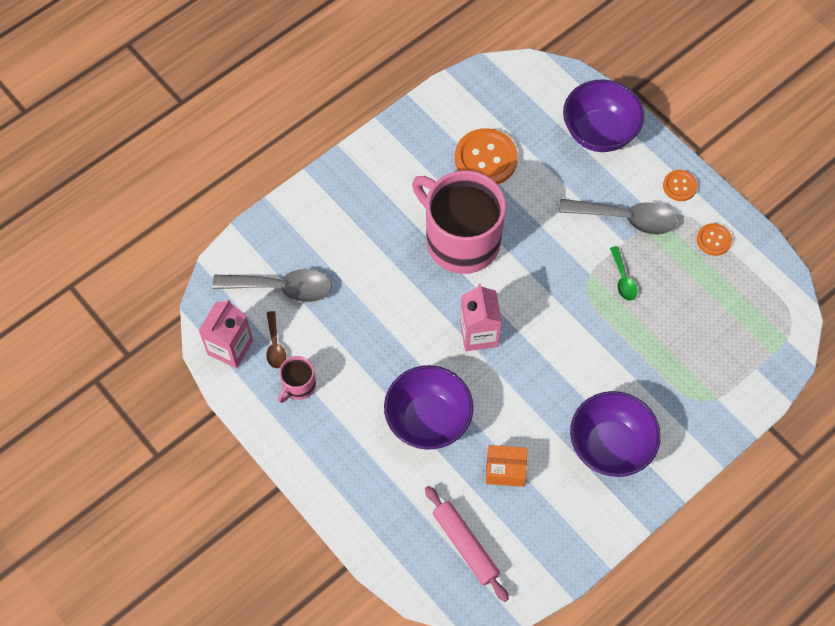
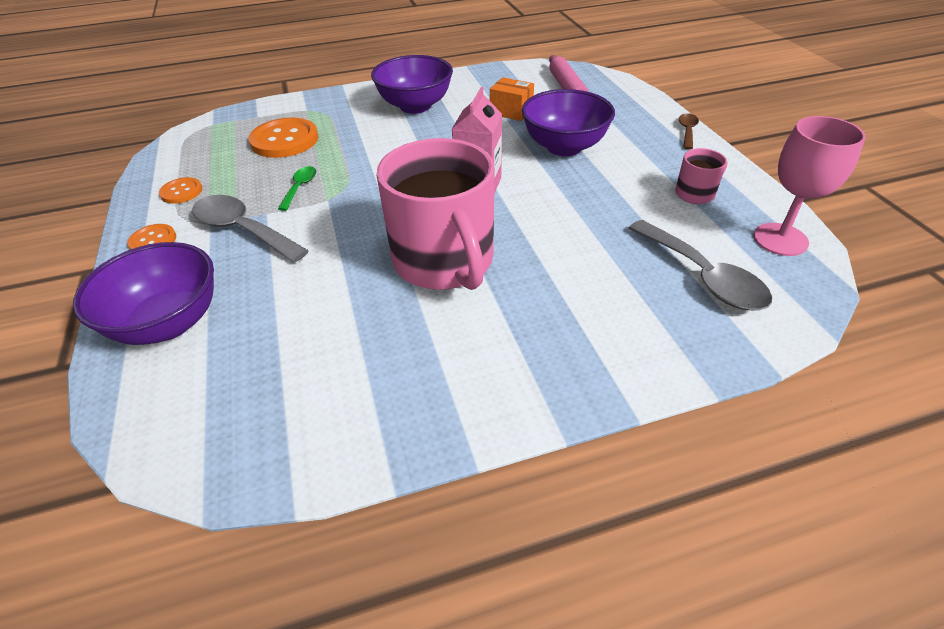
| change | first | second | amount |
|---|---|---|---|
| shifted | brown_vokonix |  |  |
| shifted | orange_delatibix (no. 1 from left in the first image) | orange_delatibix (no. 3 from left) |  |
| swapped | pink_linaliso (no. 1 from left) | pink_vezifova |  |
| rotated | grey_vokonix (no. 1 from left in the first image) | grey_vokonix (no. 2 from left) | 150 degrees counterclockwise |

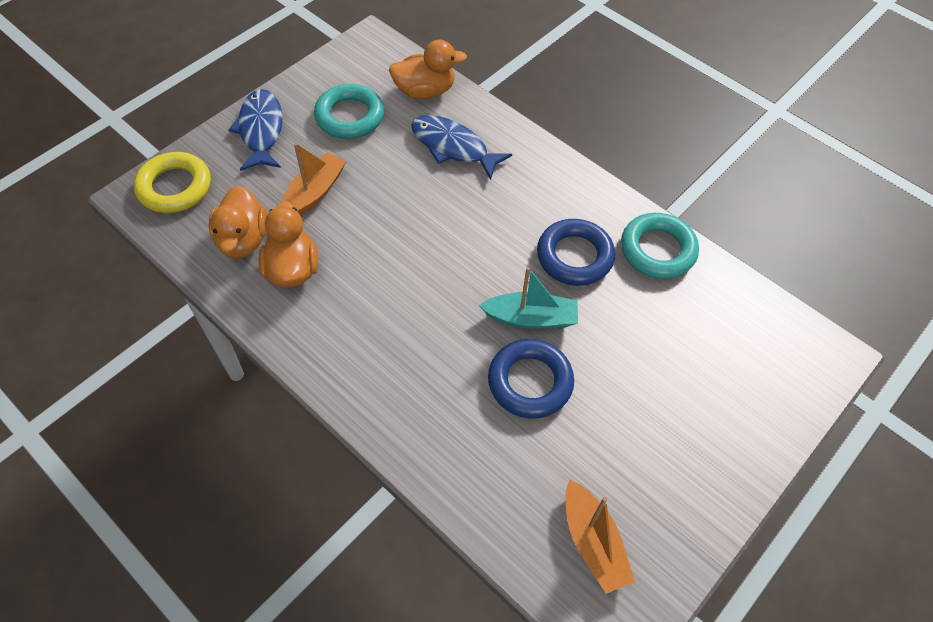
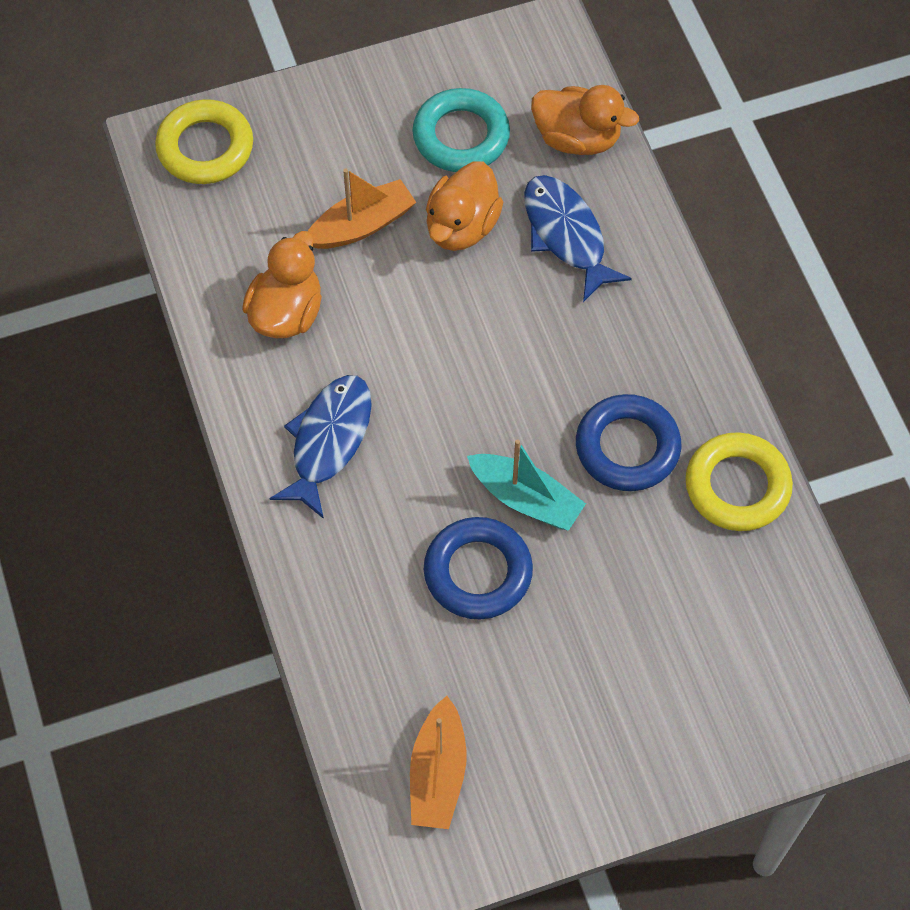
| change | first | second | amount |
|---|---|---|---|
| shifted | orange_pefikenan (no. 1 from left in the first image) | orange_pefikenan (no. 2 from left) |  |
| shifted | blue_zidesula (no. 1 from left) |  |  |
| repainted | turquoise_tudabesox (no. 2 from left) | yellow_tudabesox (no. 2 from left) |  |

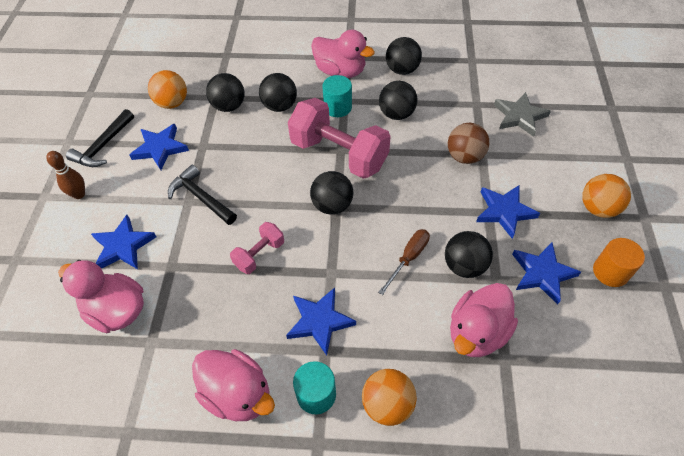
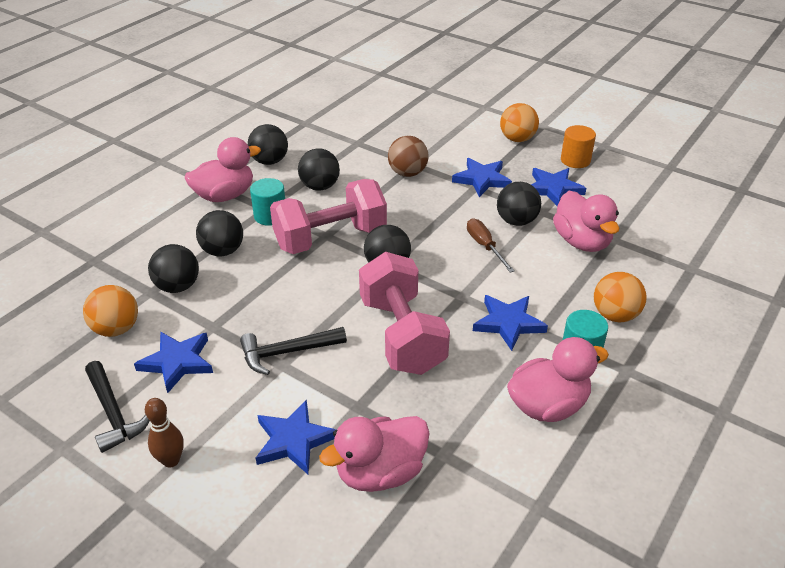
| change | first | second | amount |
|---|---|---|---|
| gone | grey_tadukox |  |  |
| scaled | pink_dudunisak (no. 1 from left in the first image) | pink_dudunisak (no. 2 from left) | x2.02 |

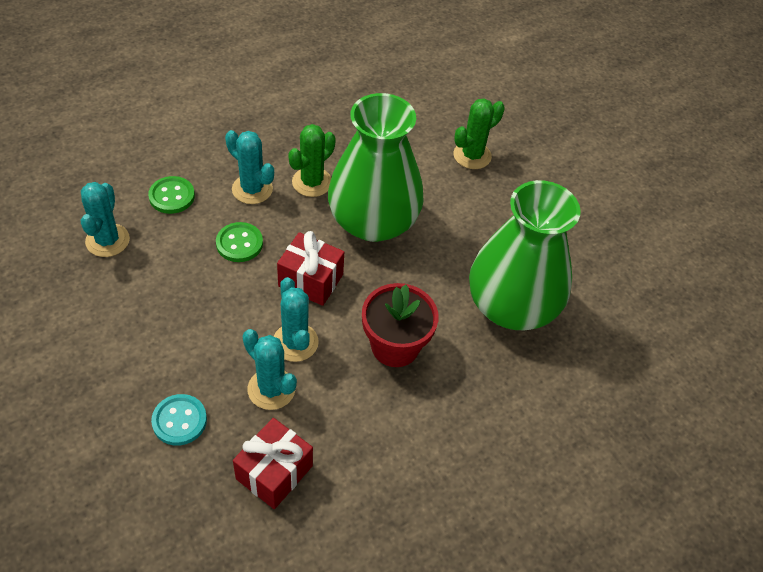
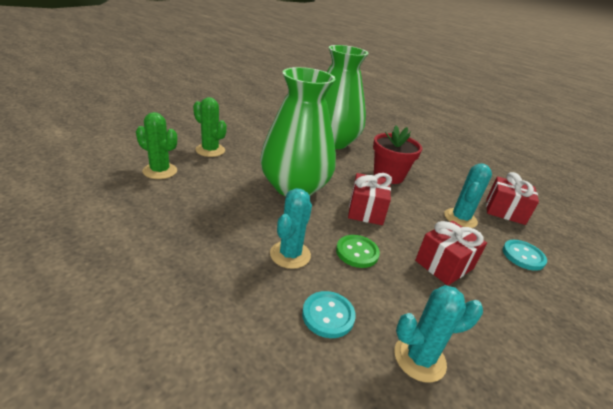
| change | first | second | amount |
|---|---|---|---|
| gone | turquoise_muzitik (no. 4 from left) |  |  |
| new |  | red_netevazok (no. 2 from left) |  |
| shifted | green_muzitik (no. 1 from left) |  |  |
| repainted | green_delatibix (no. 1 from left) | turquoise_delatibix (no. 1 from left) |  |

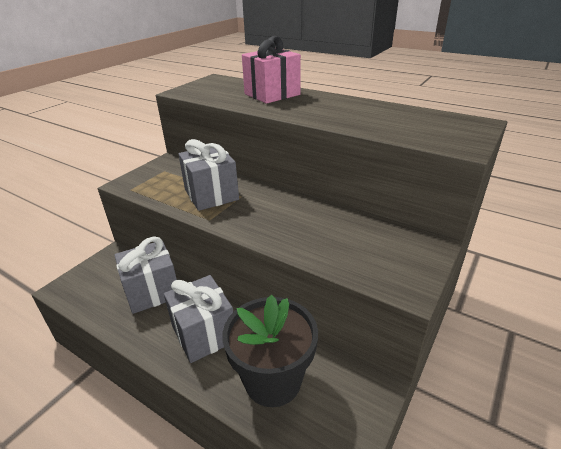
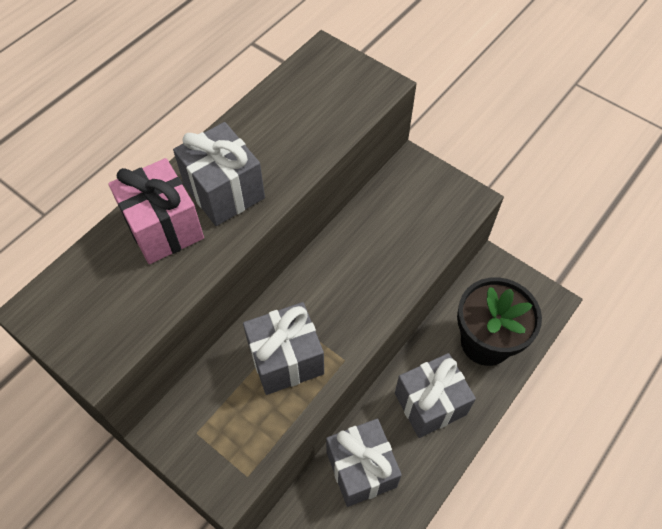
| change | first | second | amount |
|---|---|---|---|
| new |  | grey_netevazok (no. 1 from left) |  |

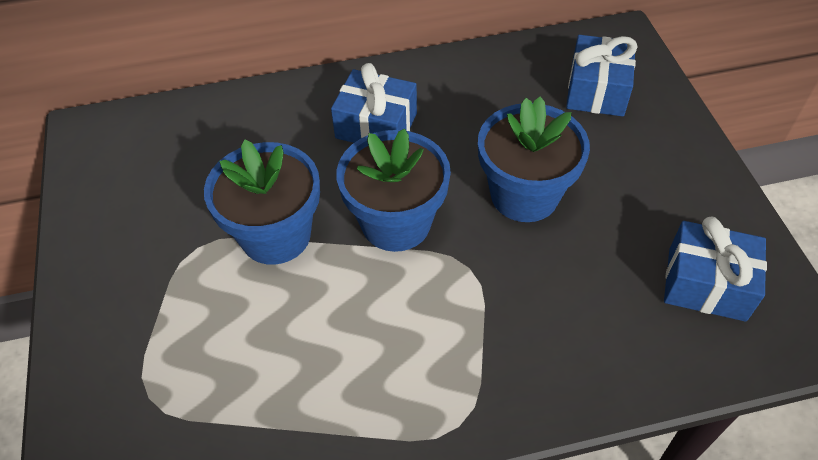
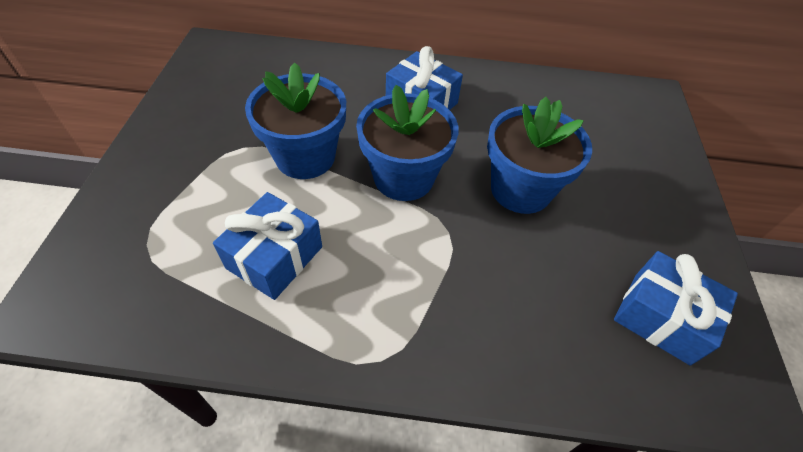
| change | first | second | amount |
|---|---|---|---|
| shifted | blue_netevazok (no. 2 from left in the first image) | blue_netevazok (no. 1 from left) |  |

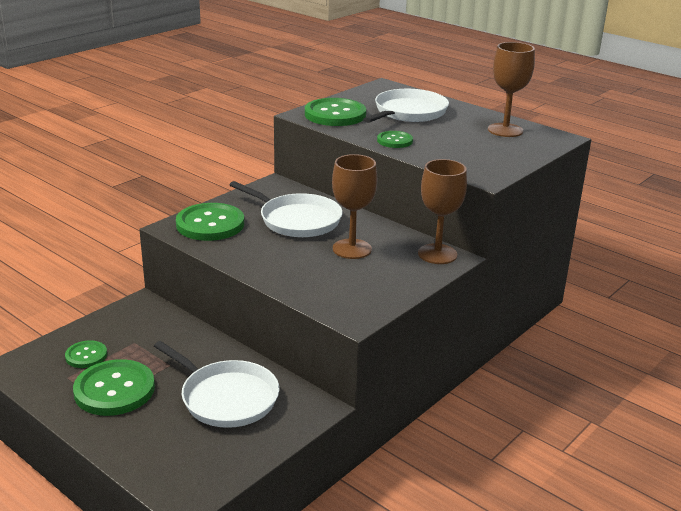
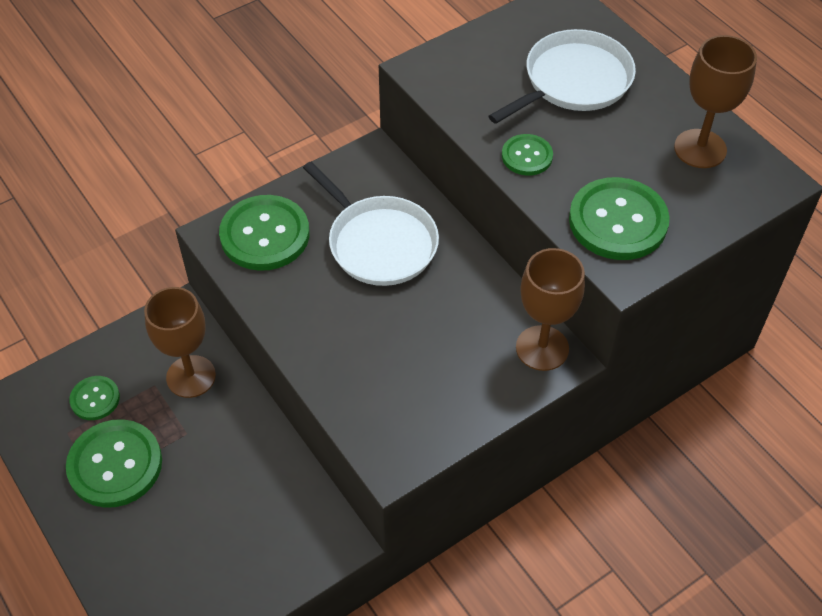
| change | first | second | amount |
|---|---|---|---|
| gone | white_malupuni (no. 1 from left) |  |  |
| shifted | green_delatibix (no. 4 from left in the first image) | green_delatibix (no. 5 from left) |  |
| shifted | brown_vezifova (no. 1 from left) |  |  |

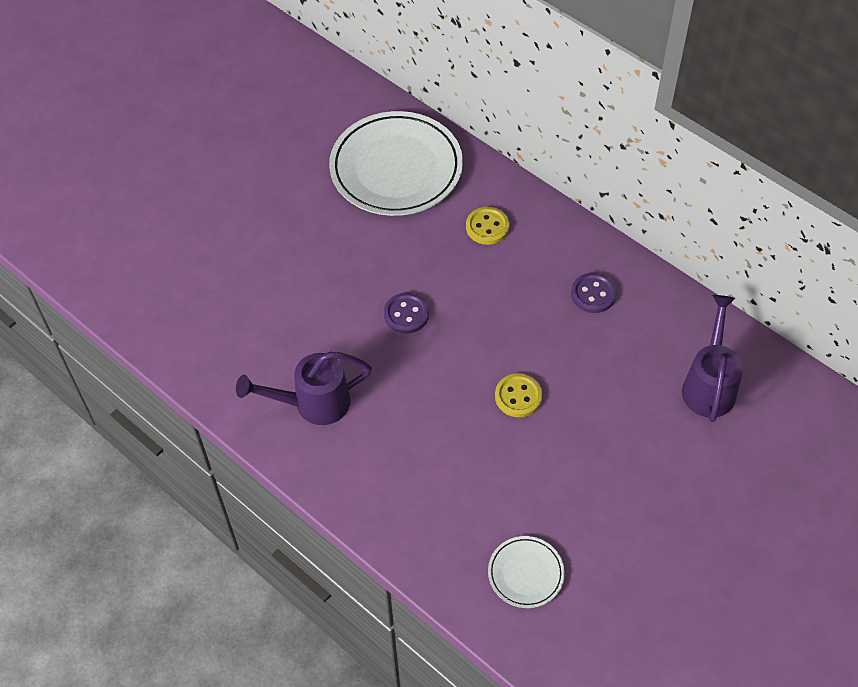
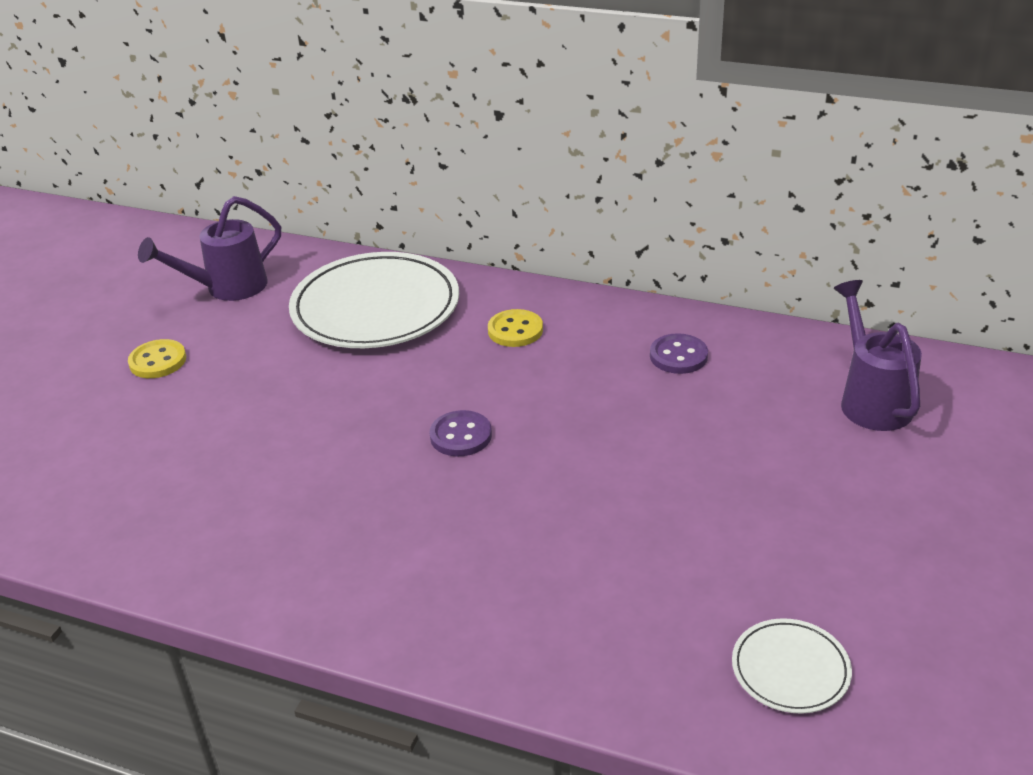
| change | first | second | amount |
|---|---|---|---|
| shifted | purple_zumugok (no. 1 from left) |  |  |
| shifted | yellow_delatibix (no. 2 from left in the first image) | yellow_delatibix (no. 1 from left) |  |

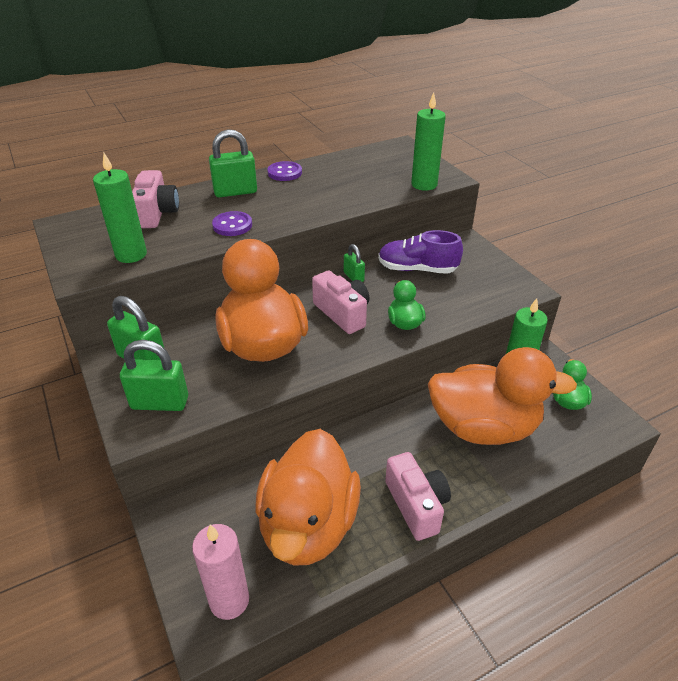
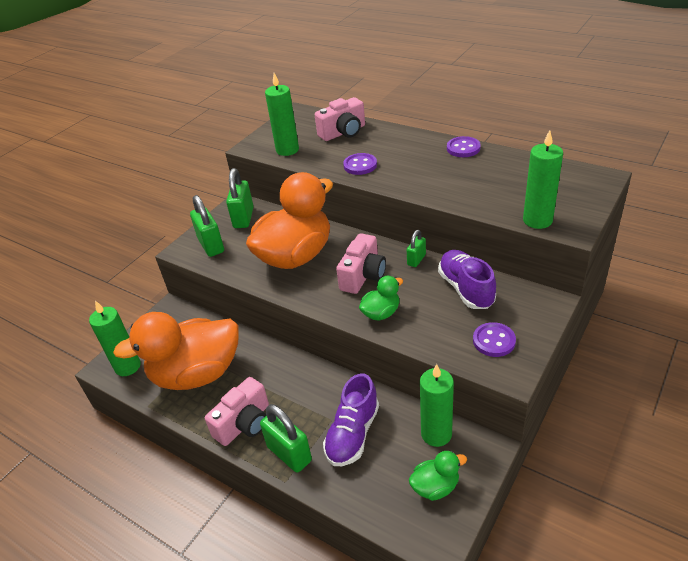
| change | first | second | amount |
|---|---|---|---|
| new |  | purple_delatibix (no. 3 from left) |  |
| shifted | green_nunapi (no. 3 from left) |  |  |
| swapped | orange_pefikenan (no. 3 from left) | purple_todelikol (no. 1 from left) |  |
| repainted | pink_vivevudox | green_vivevudox (no. 1 from left) |  |

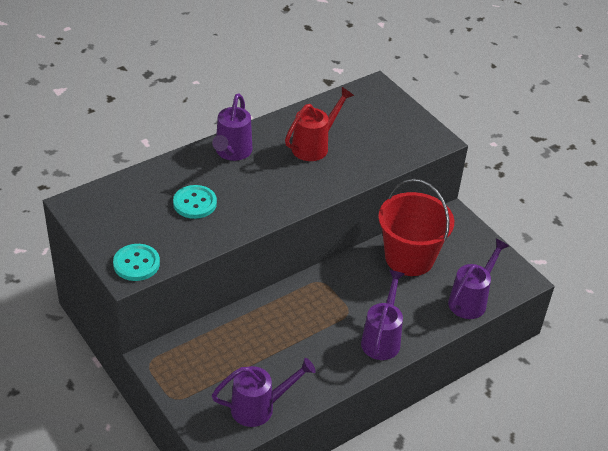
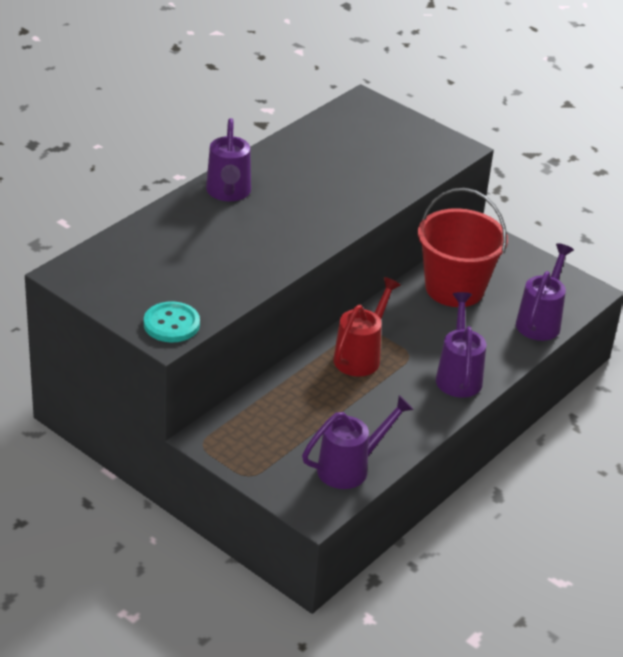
| change | first | second | amount |
|---|---|---|---|
| gone | turquoise_delatibix (no. 2 from left) |  |  |
| shifted | red_zumugok |  |  |

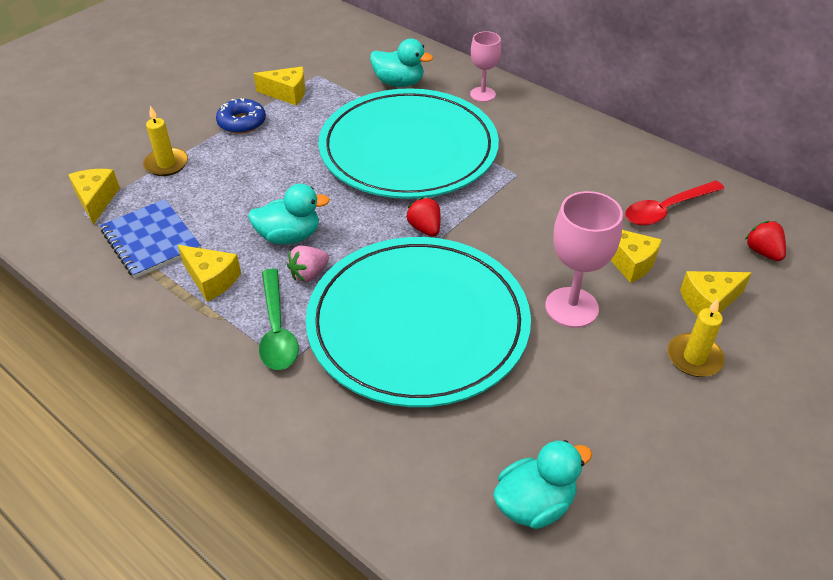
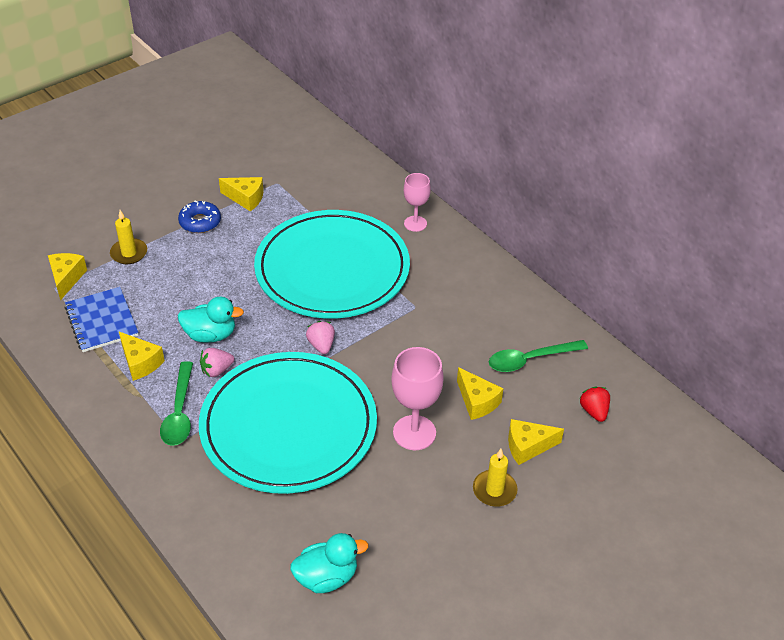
| change | first | second | amount |
|---|---|---|---|
| gone | turquoise_pefikenan (no. 2 from left) |  |  |
| repainted | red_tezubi (no. 1 from left) | pink_tezubi (no. 2 from left) |  |
| repainted | red_vokonix | green_vokonix (no. 2 from left) |  |

